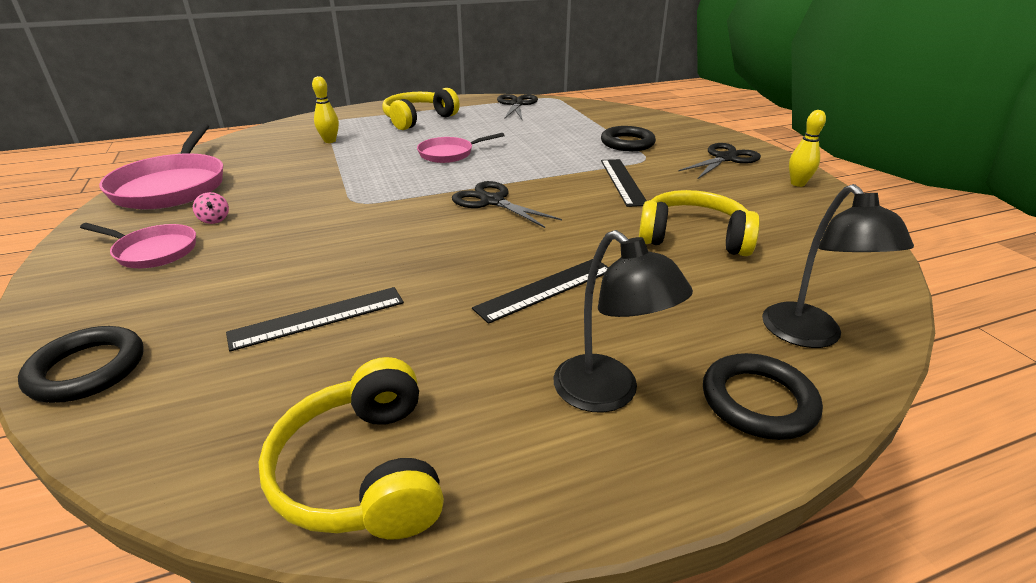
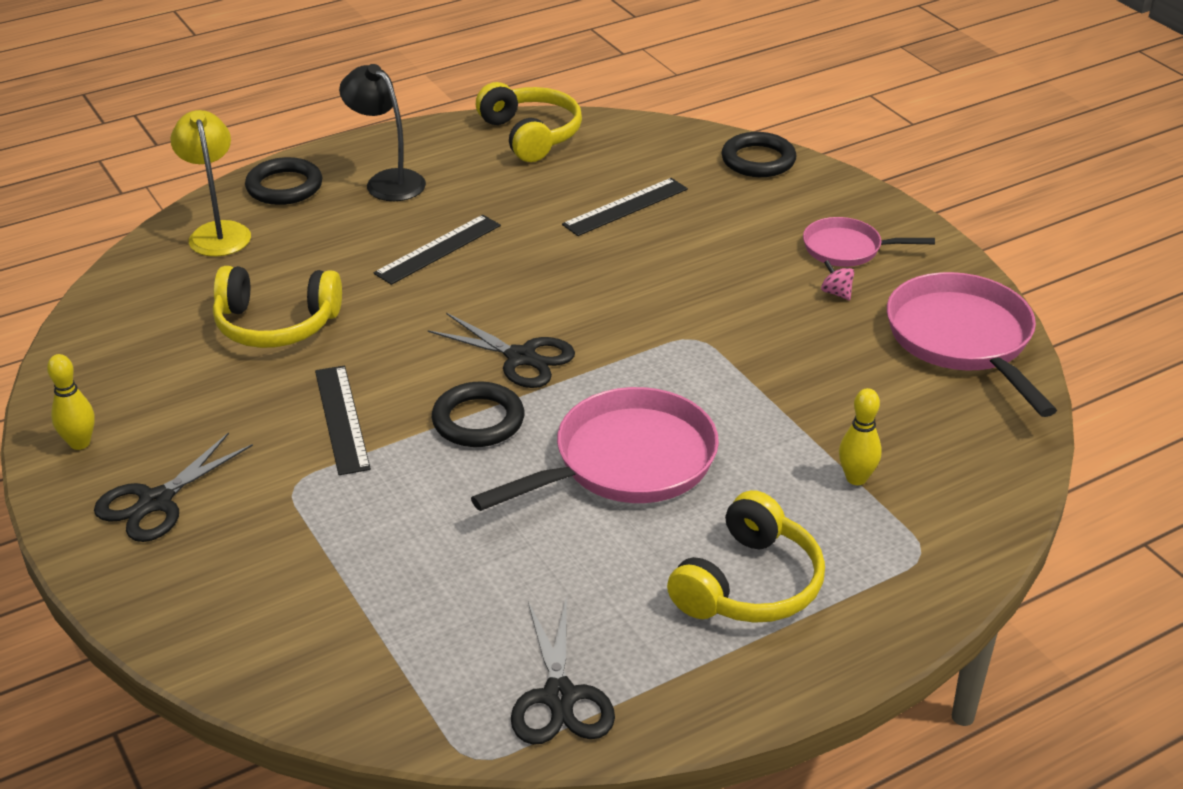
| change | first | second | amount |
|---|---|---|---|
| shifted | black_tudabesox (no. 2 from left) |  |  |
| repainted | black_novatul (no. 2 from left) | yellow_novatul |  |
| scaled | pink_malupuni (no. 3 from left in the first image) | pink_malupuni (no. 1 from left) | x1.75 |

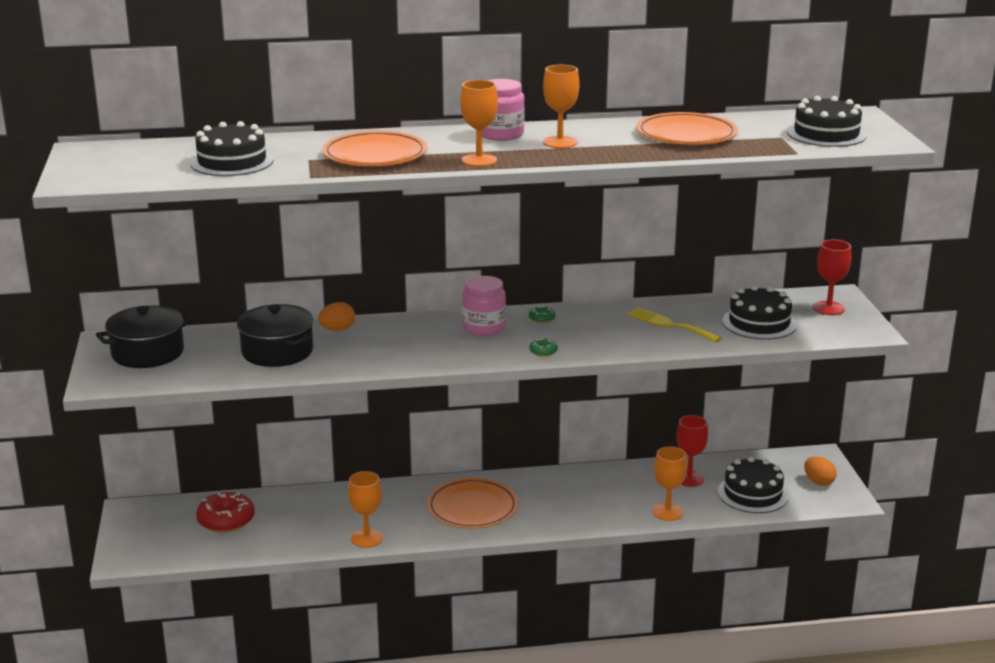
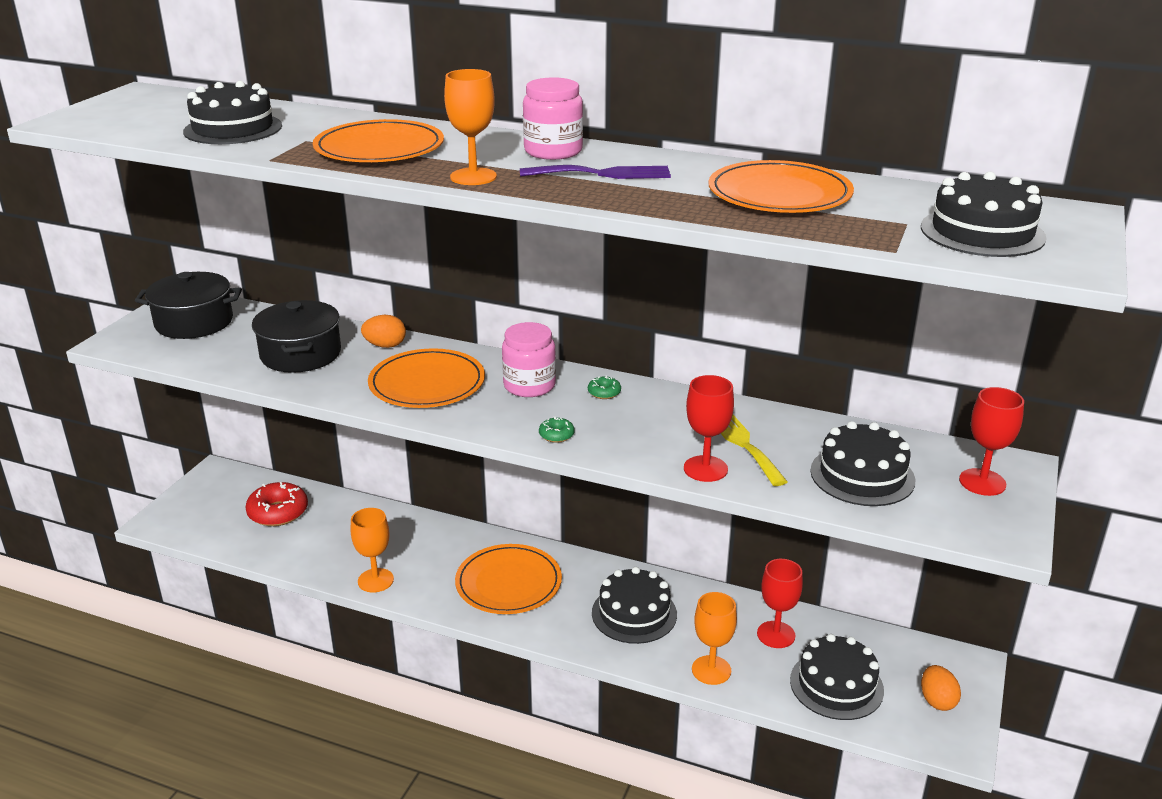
| change | first | second | amount |
|---|---|---|---|
| new |  | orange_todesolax (no. 2 from left) |  |
| new |  | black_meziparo (no. 2 from left) |  |
| new |  | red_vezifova (no. 1 from left) |  |
| swapped | orange_vezifova (no. 3 from left) | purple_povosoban |  |

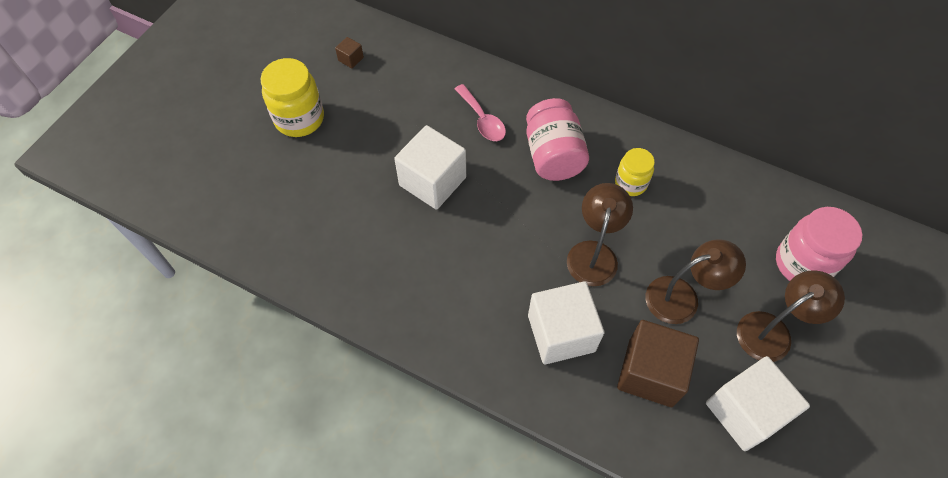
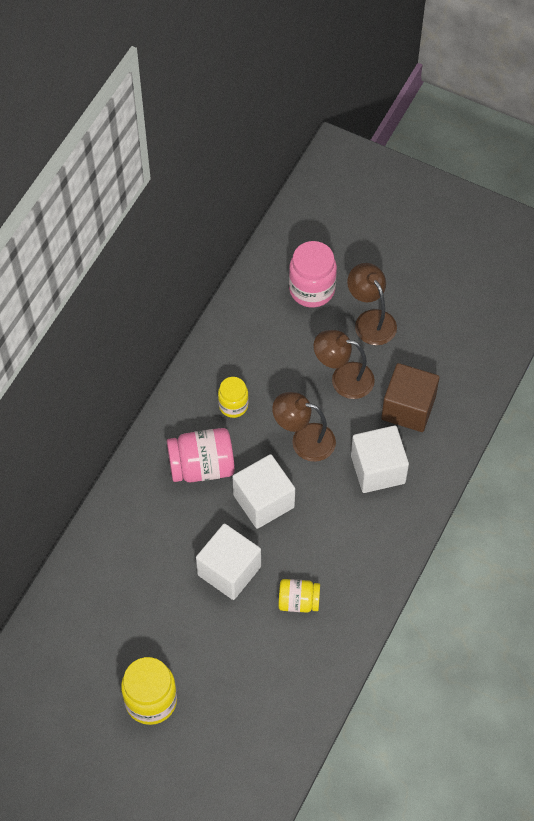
| change | first | second | amount |
|---|---|---|---|
| gone | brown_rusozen (no. 1 from left) |  |  |
| gone | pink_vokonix |  |  |
| new |  | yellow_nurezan (no. 3 from left) |  |
| shifted | white_rusozen (no. 3 from left in the first image) | white_rusozen (no. 2 from left) |  |
| rotated | brown_novatul (no. 2 from left) |  | 60 degrees counterclockwise |

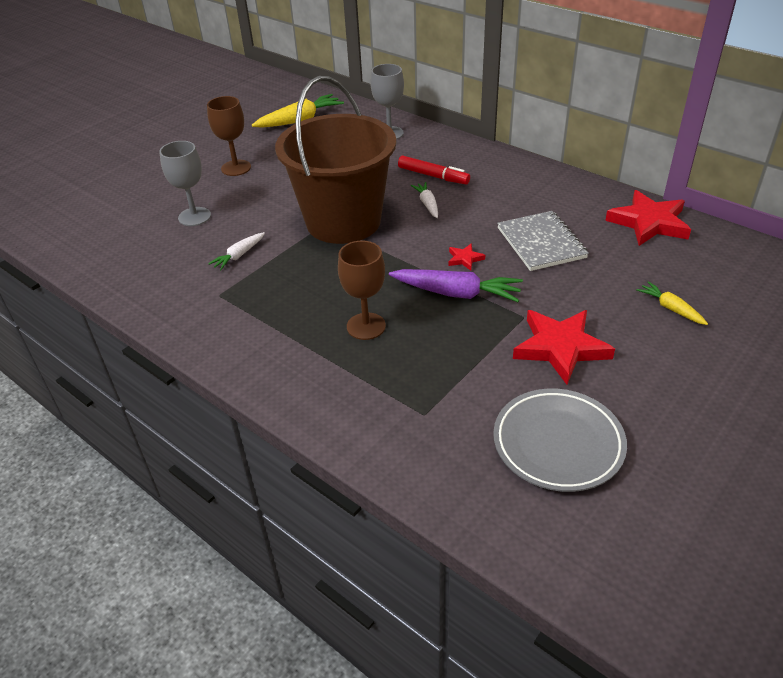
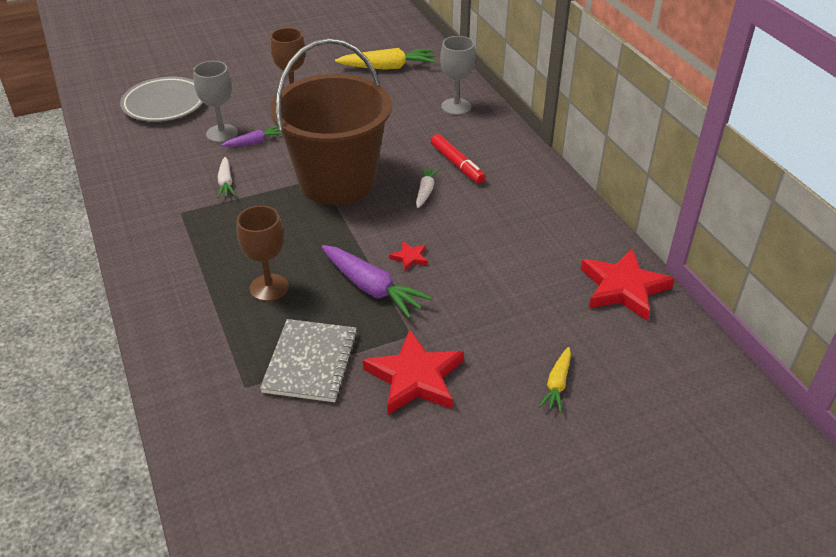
| change | first | second | amount |
|---|---|---|---|
| new |  | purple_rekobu (no. 1 from left) |  |
| shifted | grey_todesolax |  |  |
| shifted | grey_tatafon |  |  |
| rotated | white_rekobu (no. 1 from left) |  | 75 degrees counterclockwise |
| rotated | yellow_rekobu (no. 2 from left) |  | 150 degrees counterclockwise |

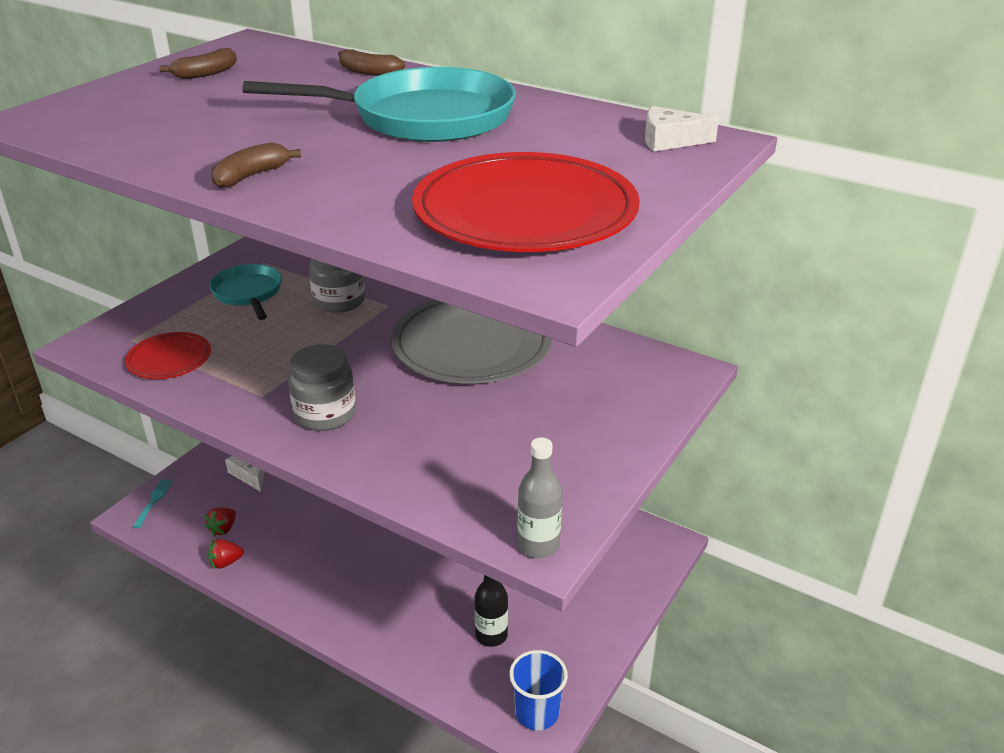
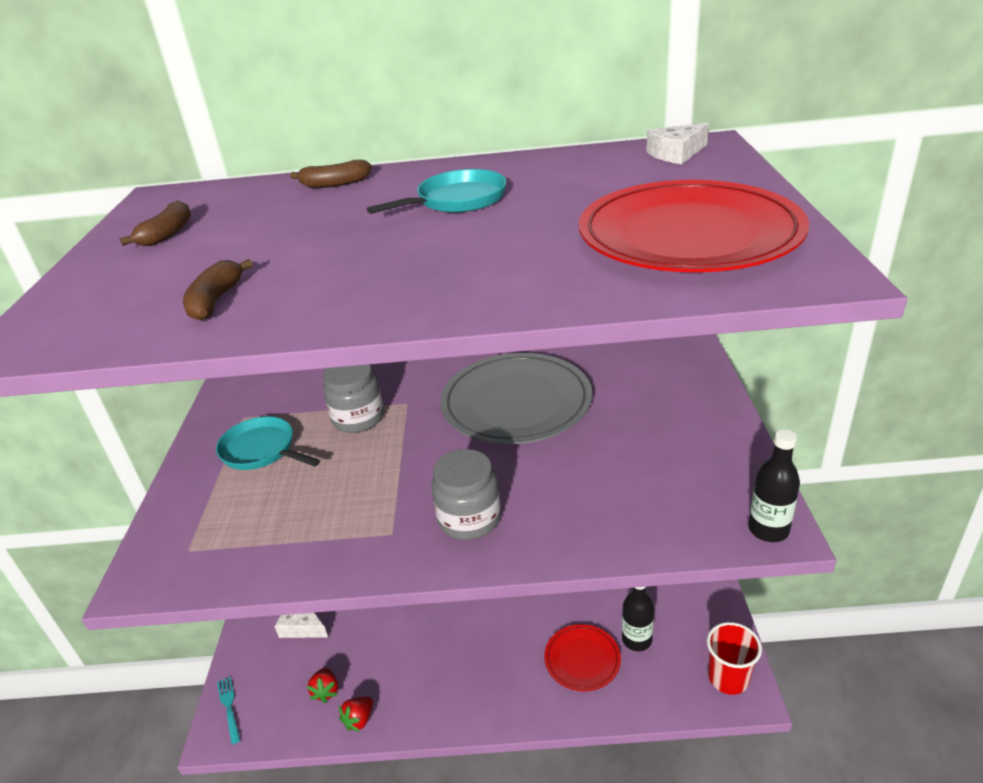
| change | first | second | amount |
|---|---|---|---|
| shifted | red_todesolax (no. 1 from left) |  |  |
| shifted | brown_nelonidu (no. 2 from left) |  |  |
| repainted | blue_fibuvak | red_fibuvak |  |
| repainted | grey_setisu | black_setisu (no. 2 from left) |  |
| scaled | turquoise_malupuni (no. 2 from left) |  | x0.56 |

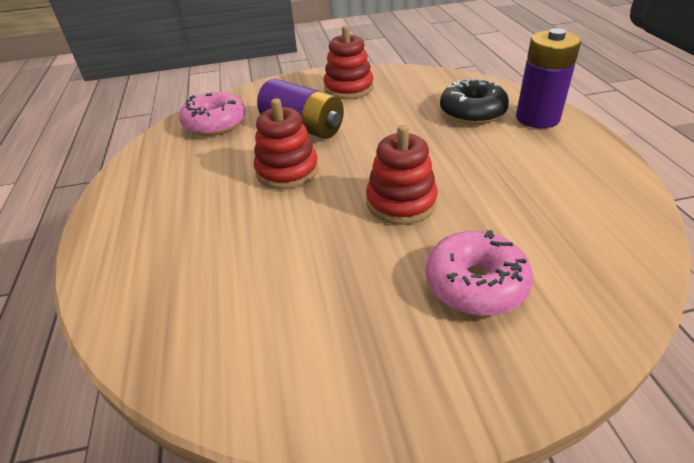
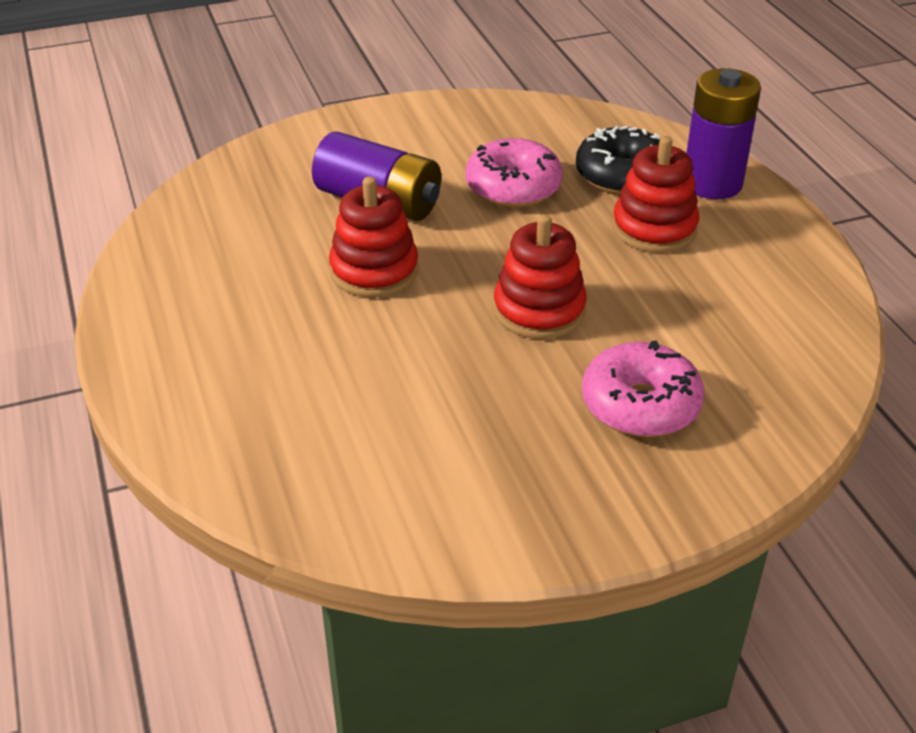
| change | first | second | amount |
|---|---|---|---|
| shifted | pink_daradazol (no. 1 from left) |  |  |
| shifted | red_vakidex (no. 2 from left in the first image) | red_vakidex (no. 3 from left) |  |

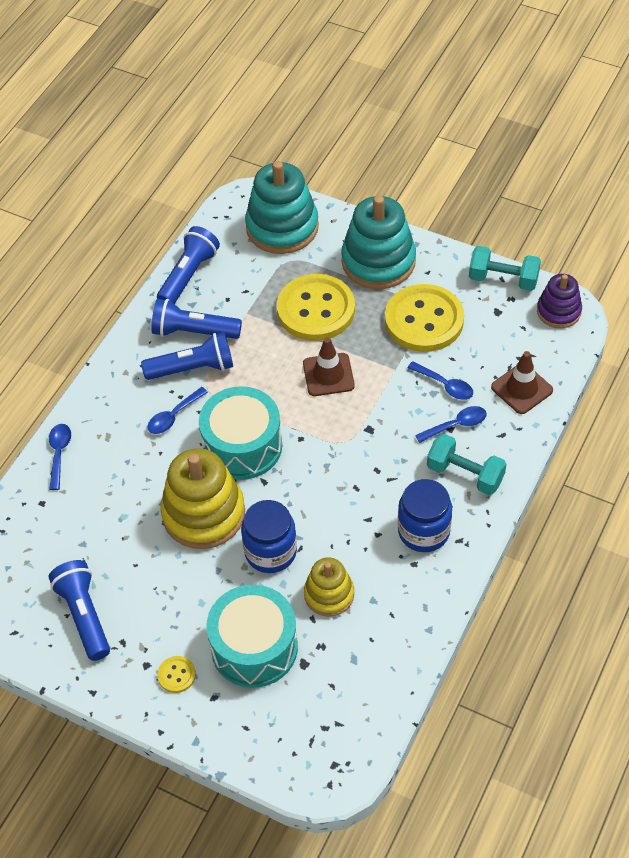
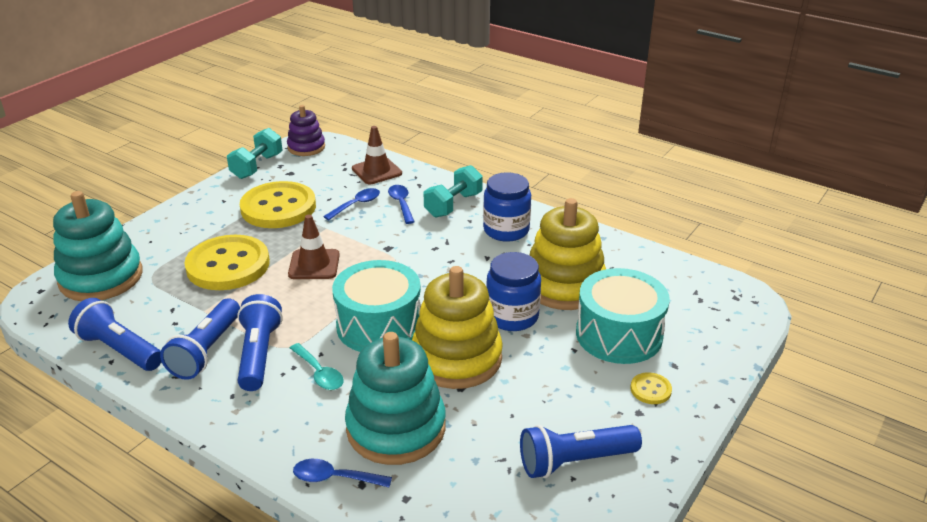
| change | first | second | amount |
|---|---|---|---|
| shifted | turquoise_vakidex (no. 2 from left) |  |  |
| repainted | blue_vokonix (no. 2 from left) | turquoise_vokonix |  |
| scaled | yellow_vakidex (no. 2 from left) |  | x1.72 |

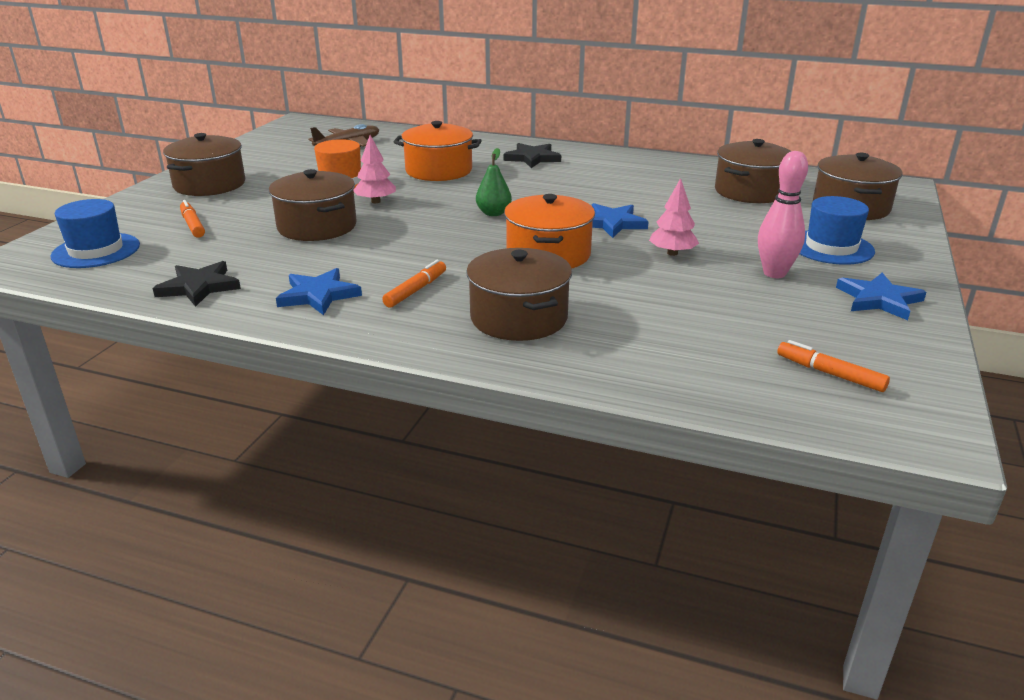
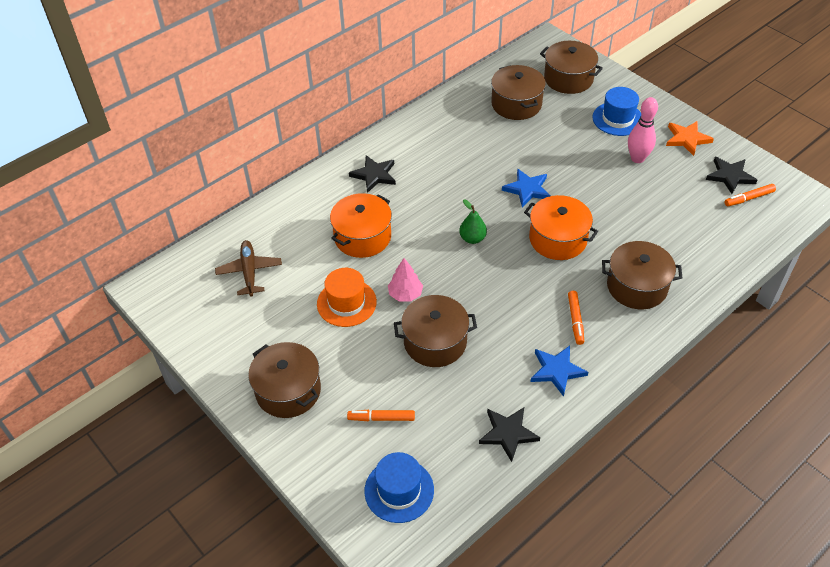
| change | first | second | amount |
|---|---|---|---|
| gone | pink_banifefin (no. 2 from left) |  |  |
| new |  | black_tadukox (no. 3 from left) |  |
| repainted | blue_tadukox (no. 3 from left) | orange_tadukox |  |
| rotated | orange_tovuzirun (no. 2 from left) |  | 150 degrees counterclockwise |

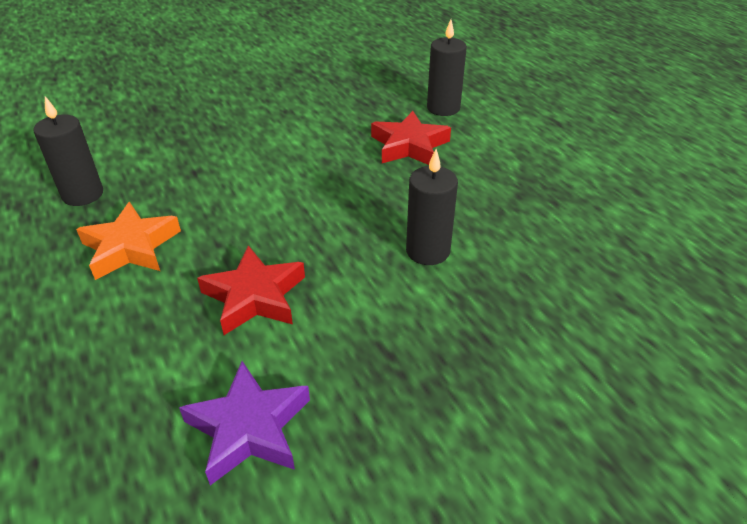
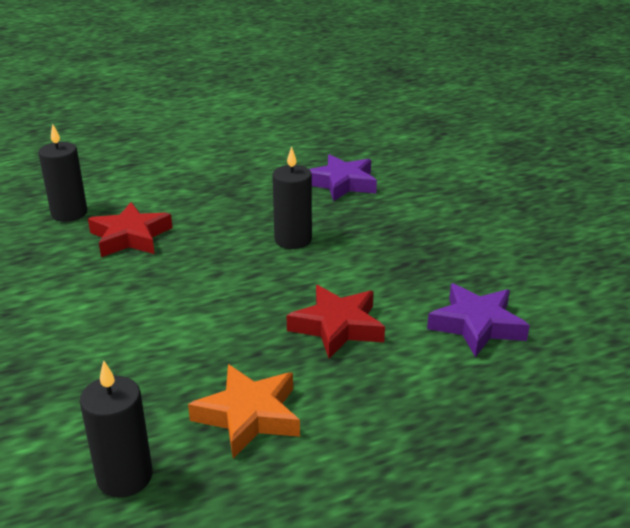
| change | first | second | amount |
|---|---|---|---|
| new |  | purple_tadukox (no. 1 from left) |  |

